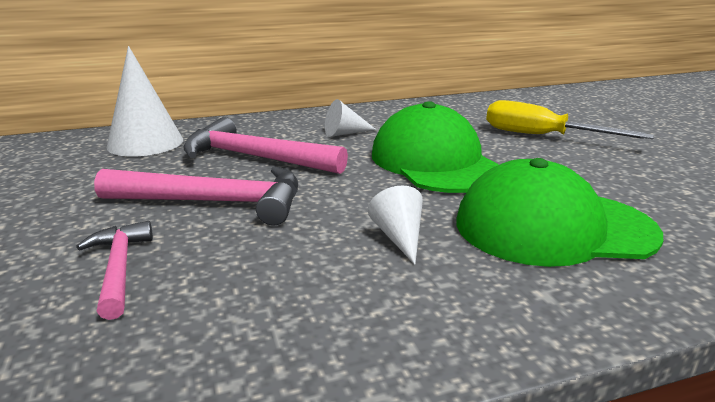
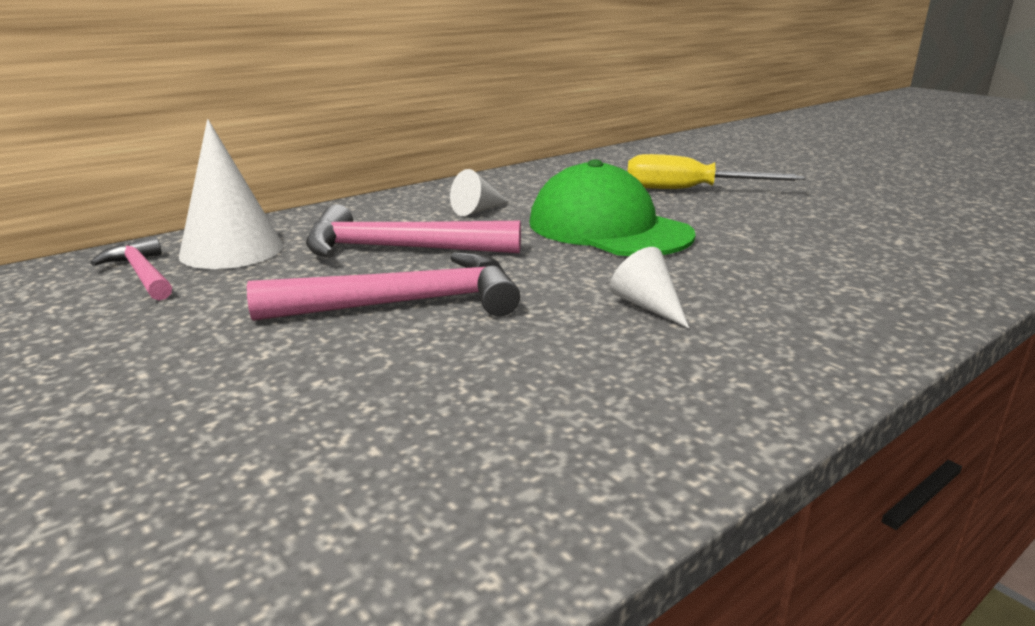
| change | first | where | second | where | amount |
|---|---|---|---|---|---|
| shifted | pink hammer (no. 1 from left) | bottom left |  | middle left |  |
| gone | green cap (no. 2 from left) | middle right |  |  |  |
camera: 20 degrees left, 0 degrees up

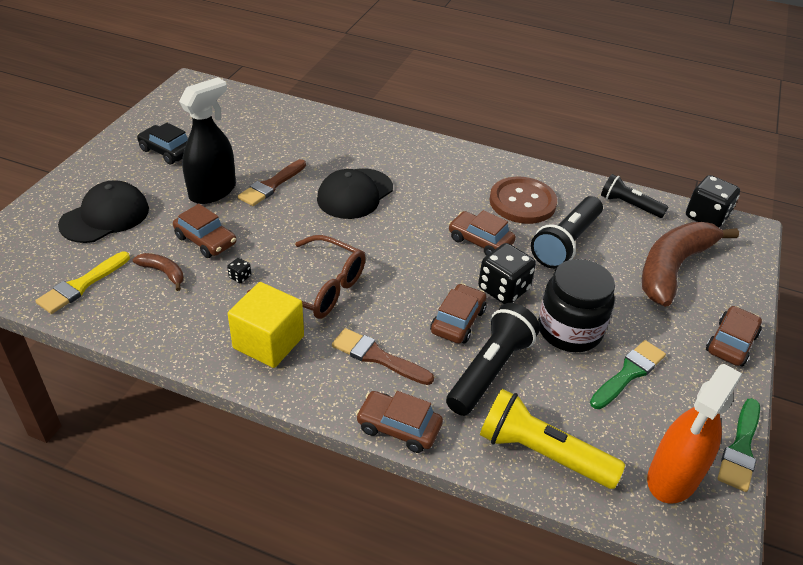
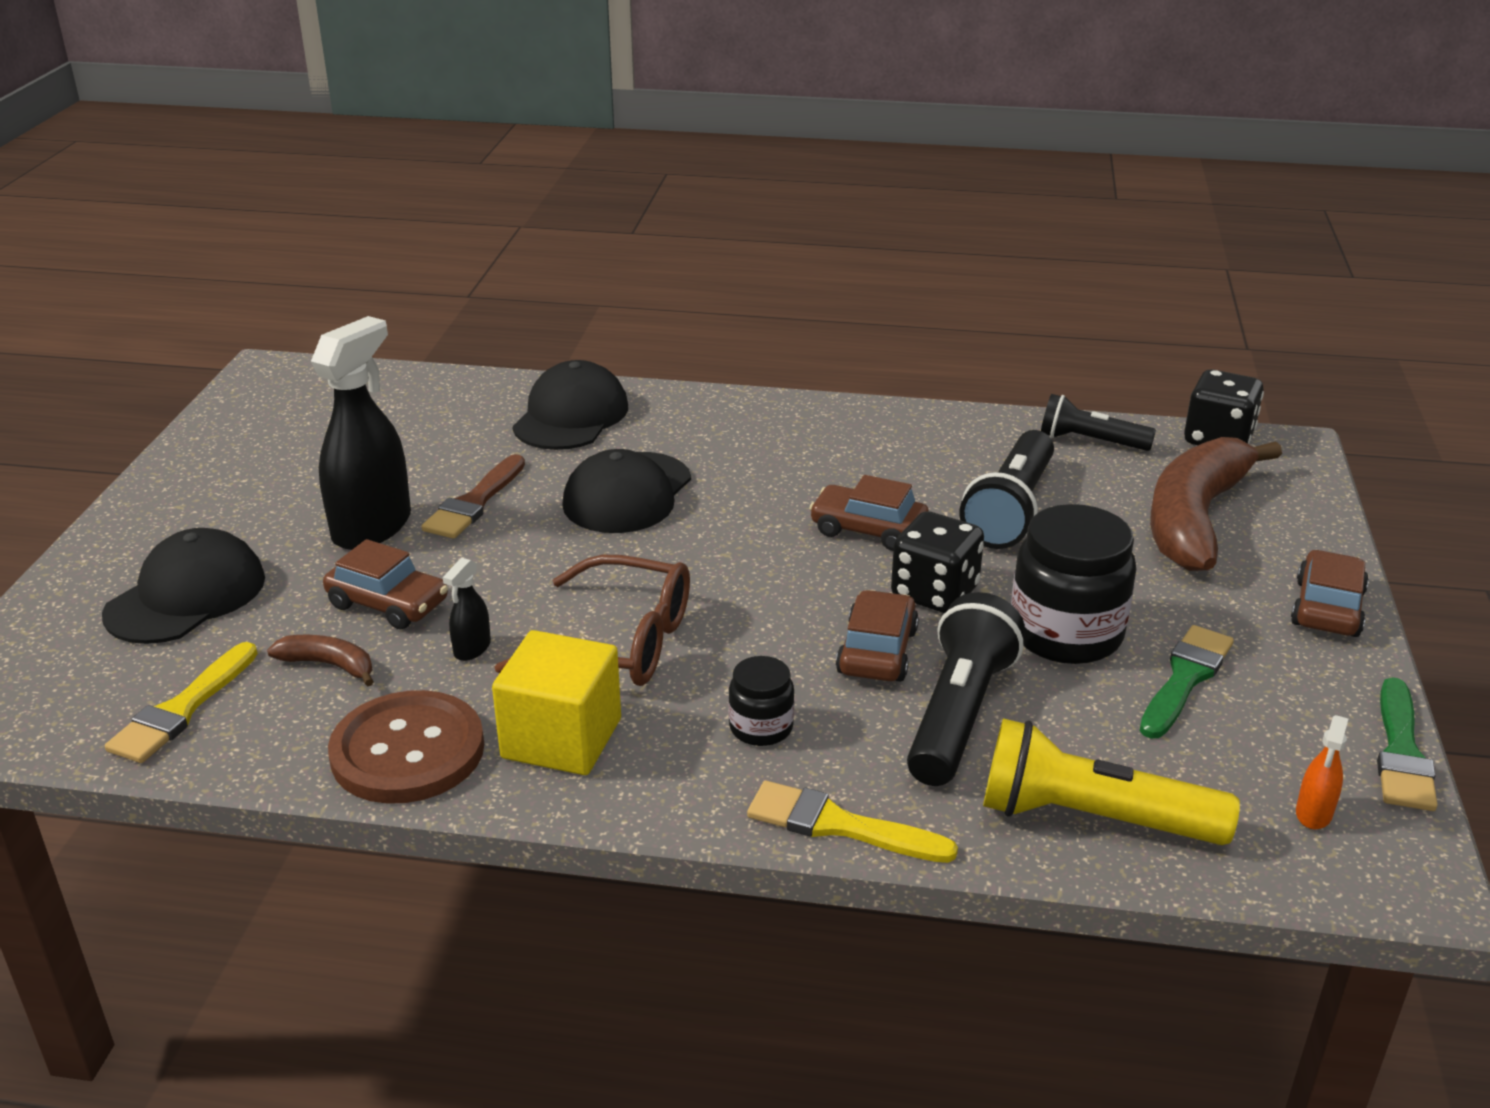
| change | first | where | second | where | amount |
|---|---|---|---|---|---|
| shifted | brown button | centre |  | bottom left |  |
| swapped | black dice (no. 1 from left) | middle left | black spray bottle (no. 2 from left) | middle left |  |
| new |  |  | black cap (no. 2 from left) | centre |  |
| swapped | brown brush (no. 2 from left) | centre | black jar (no. 1 from left) | centre |  |
| swapped | brown car (no. 2 from left) | bottom centre | yellow brush (no. 2 from left) | bottom centre |  |
| scaled | orange spray bottle | bottom right |  | bottom right | x0.44 |
| gone | black car | top left |  |  |  |
camera: 10 degrees left, 10 degrees down

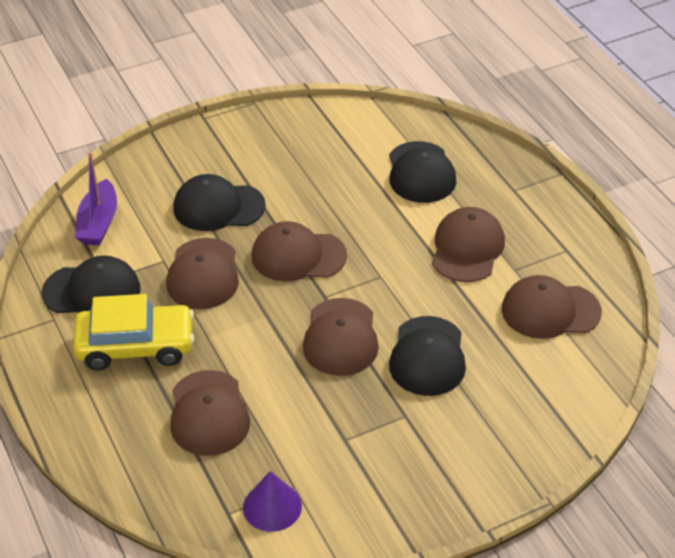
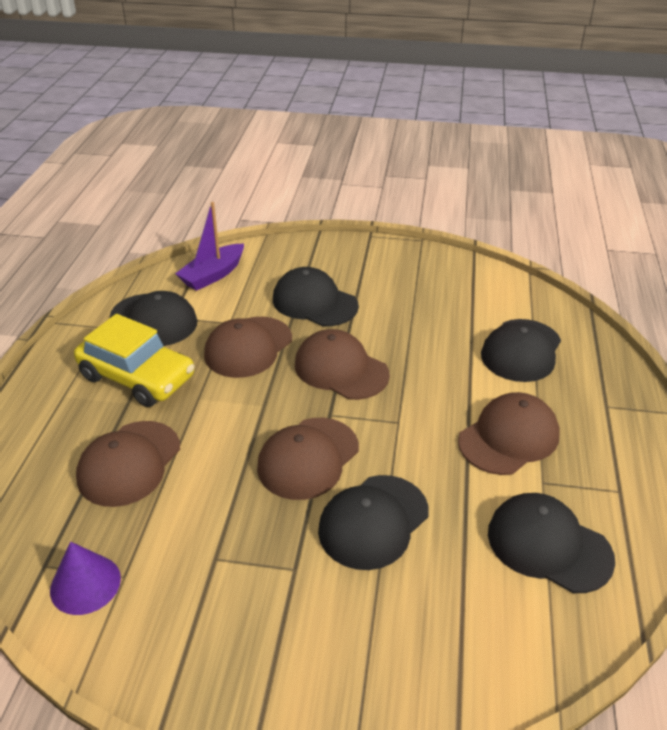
| change | first | where | second | where | amount |
|---|---|---|---|---|---|
| repainted | brown cap (no. 6 from left) | middle right | black cap (no. 5 from left) | bottom right |  |
camera: 35 degrees right, 5 degrees down

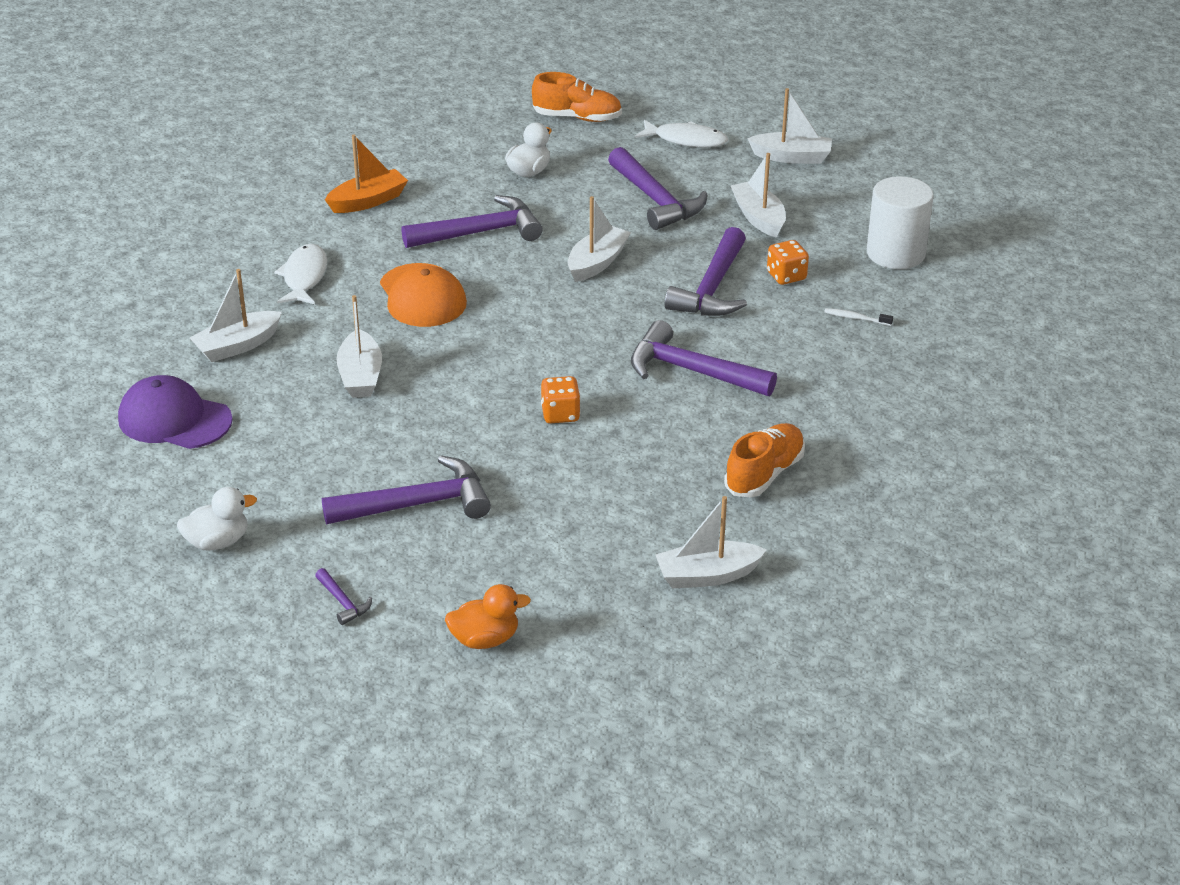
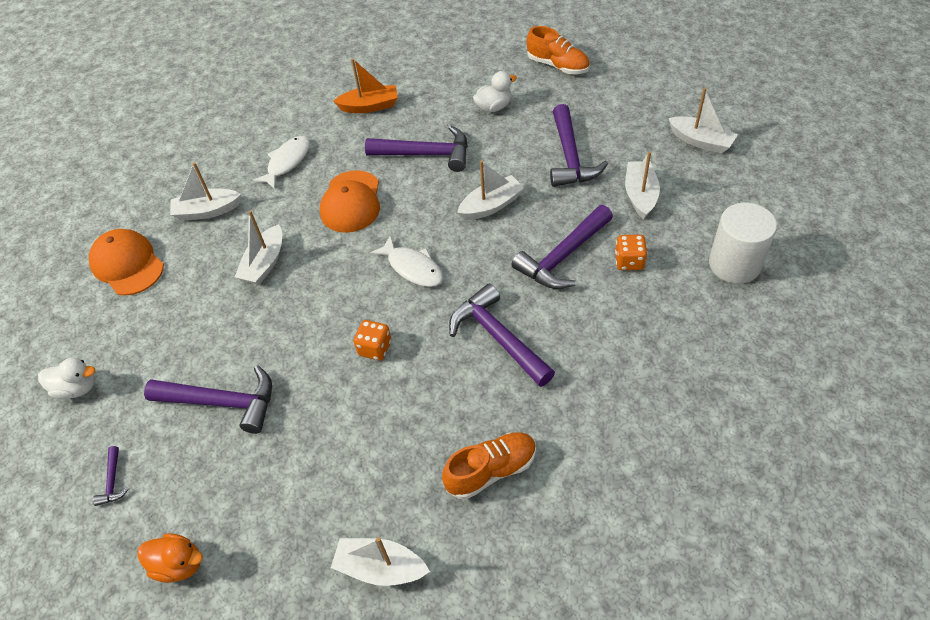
| change | first | where | second | where | amount |
|---|---|---|---|---|---|
| repainted | purple cap | middle left | orange cap (no. 1 from left) | middle left |  |
| shifted | white fish (no. 2 from left) | top centre |  | centre |  |
| gone | white toothbrush | middle right |  |  |  |
camera: 30 degrees right, 15 degrees up

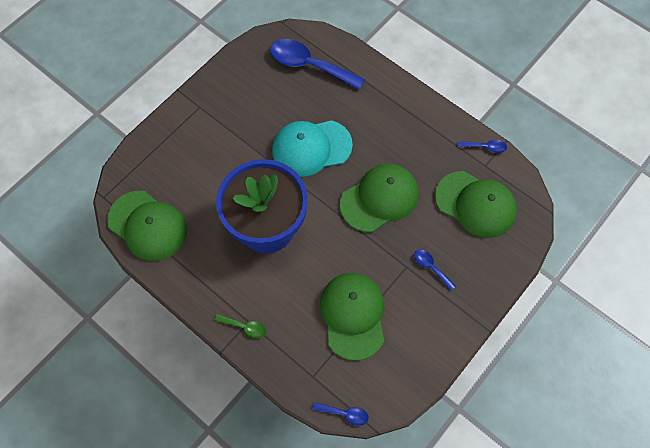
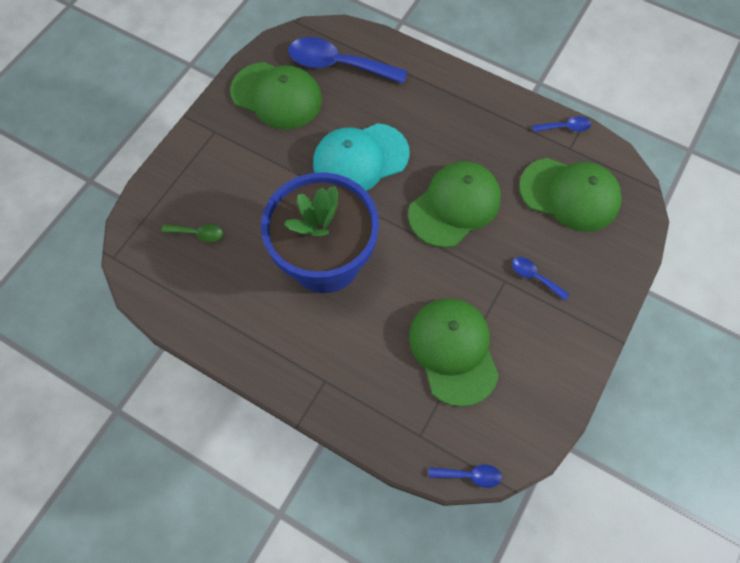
| change | first | where | second | where | amount |
|---|---|---|---|---|---|
| shifted | green spoon | bottom centre |  | middle left |  |
| shifted | green cap (no. 1 from left) | middle left |  | top centre |  |
camera: 10 degrees left, 0 degrees up

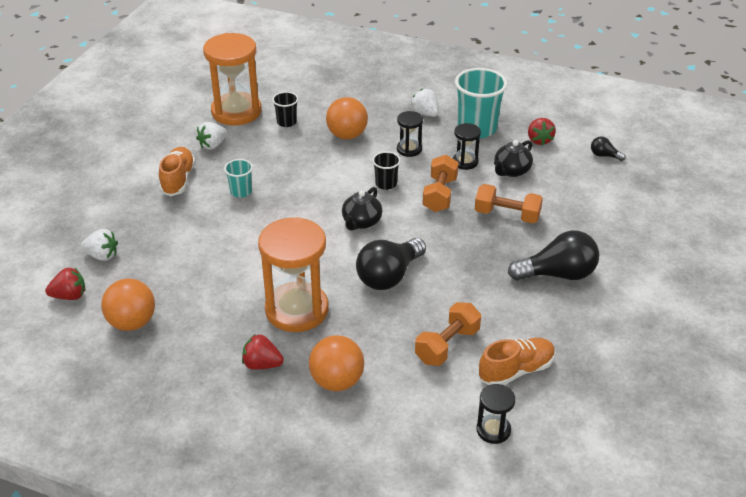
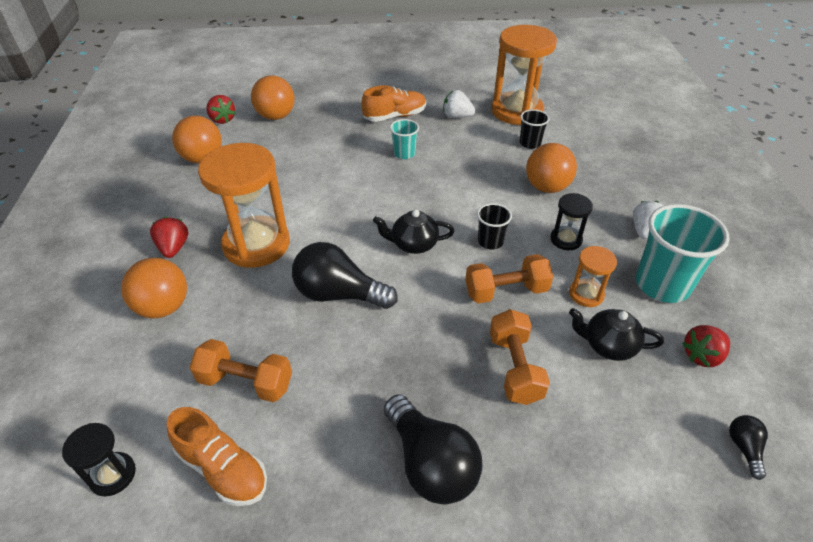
| change | first | where | second | where | amount |
|---|---|---|---|---|---|
| swapped | white strawberry (no. 1 from left) | middle left | orange ball (no. 3 from left) | top centre |  |
| repainted | black hourglass (no. 2 from left) | top centre | orange hourglass (no. 3 from left) | middle right |  |
camera: 65 degrees right, 5 degrees up

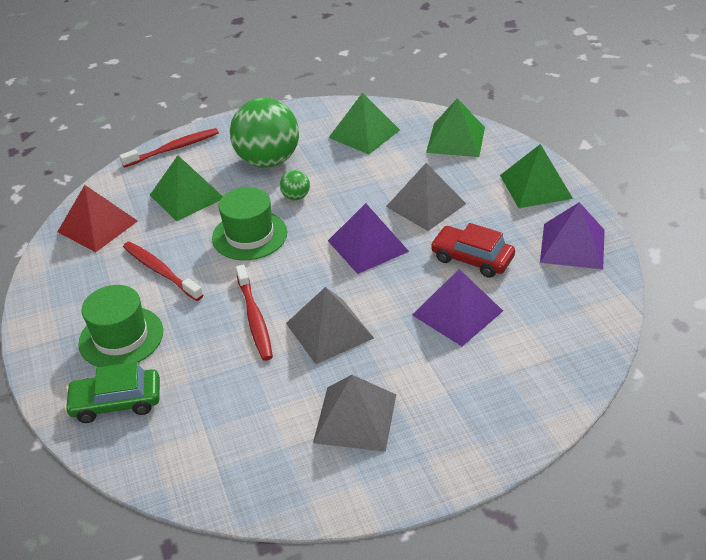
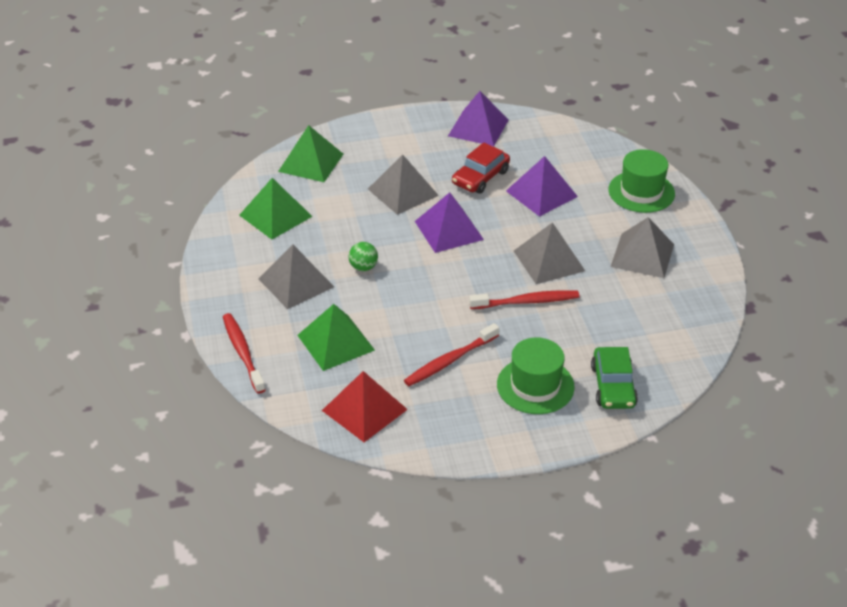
| change | first | where | second | where | amount |
|---|---|---|---|---|---|
| swapped | green ball (no. 1 from left) | top centre | grey pyramid (no. 1 from left) | centre |  |
| shifted | green hat (no. 2 from left) | centre |  | top right |  |
| gone | green pyramid (no. 4 from left) | top right |  |  |  |
camera: 85 degrees left, 0 degrees up

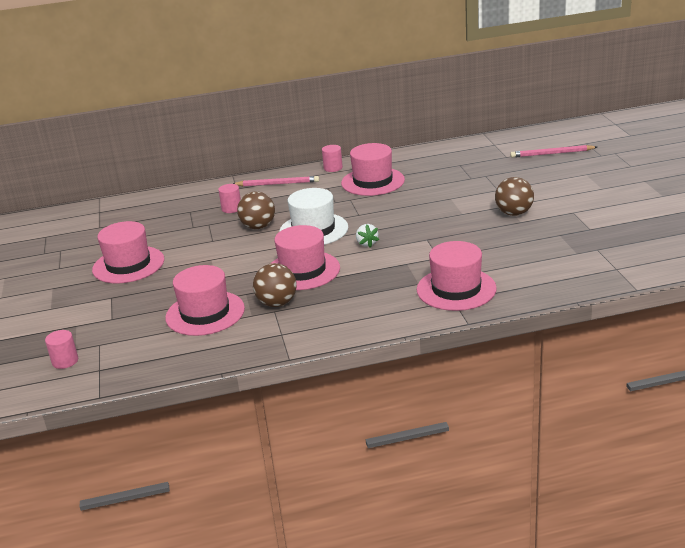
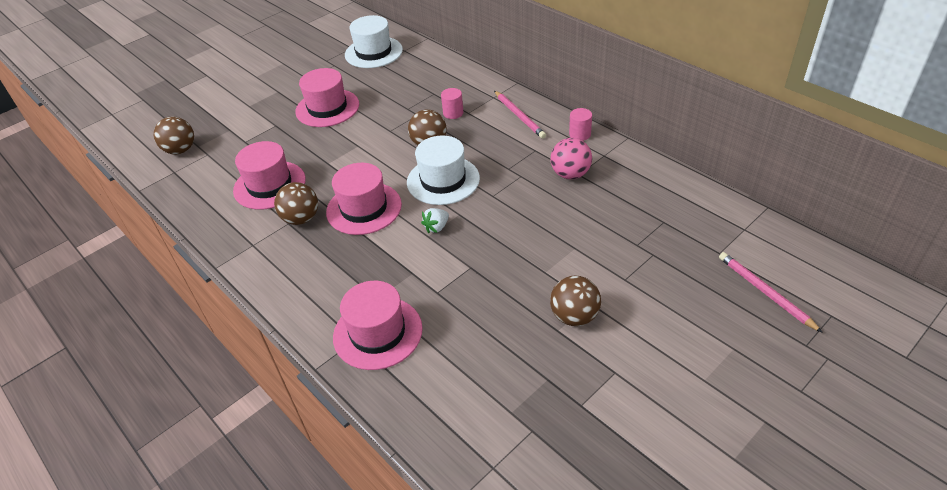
| change | first | where | second | where | amount |
|---|---|---|---|---|---|
| swapped | pink cylinder (no. 1 from left) | middle left | brown ball (no. 1 from left) | top left |  |
| new |  |  | white hat (no. 1 from left) | top centre |  |
| swapped | pink hat (no. 4 from left) | top centre | pink ball | top centre |  |
camera: 60 degrees right, 15 degrees up

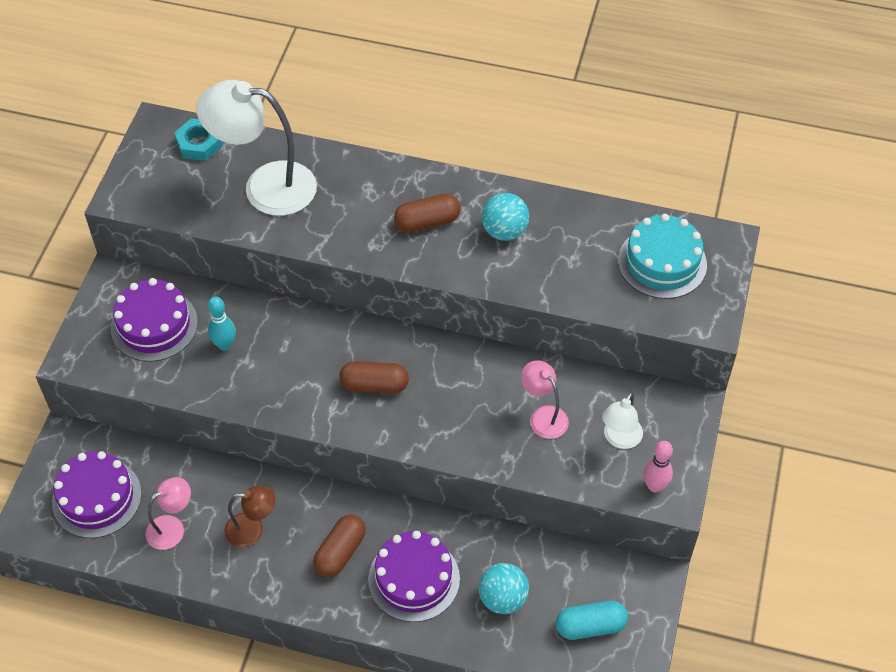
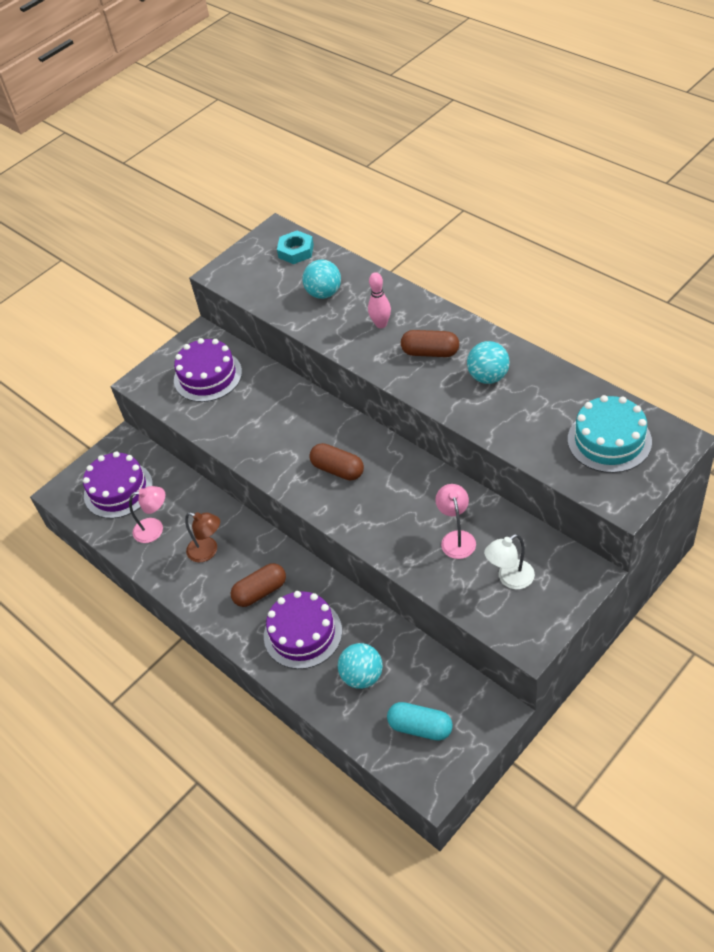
| change | first | where | second | where | amount |
|---|---|---|---|---|---|
| swapped | white lamp (no. 1 from left) | top left | turquoise ball (no. 1 from left) | top centre |  |
| shifted | pink bowling pin | bottom right |  | top centre |  |
| gone | turquoise bowling pin | middle left |  |  |  |
camera: 35 degrees right, 5 degrees down

